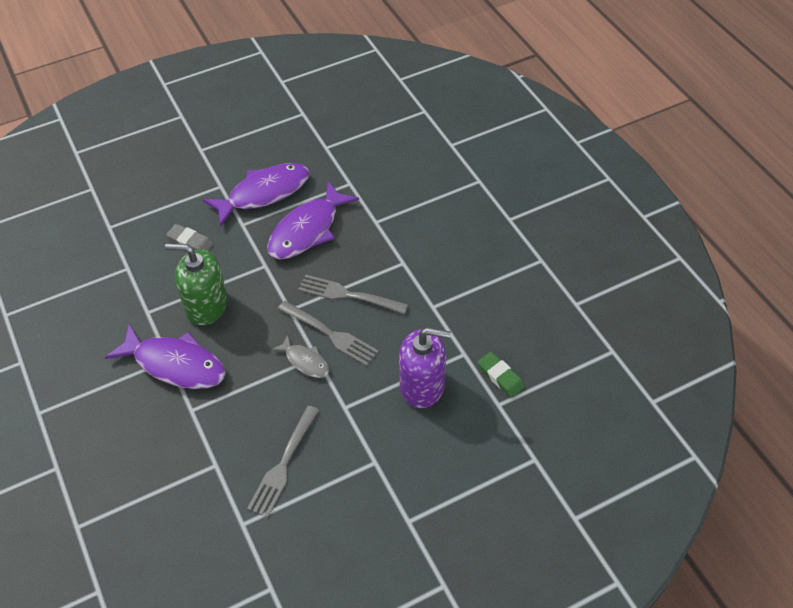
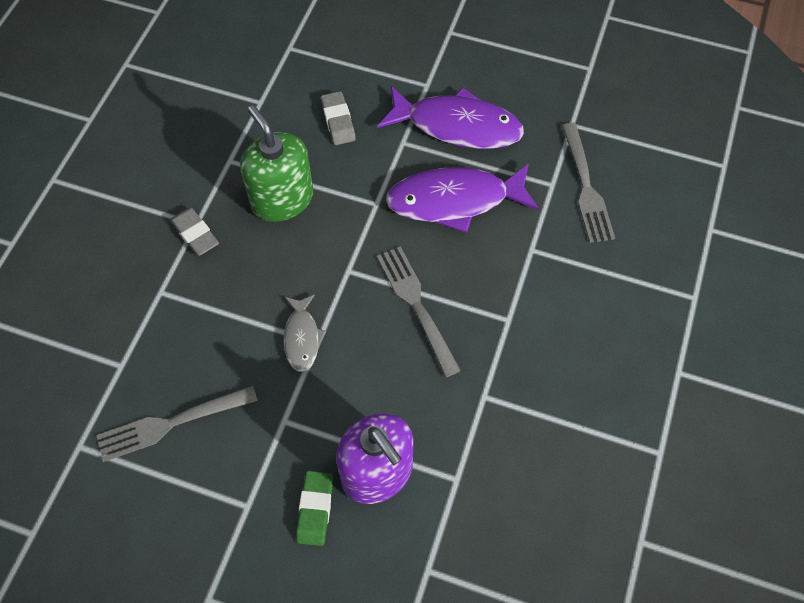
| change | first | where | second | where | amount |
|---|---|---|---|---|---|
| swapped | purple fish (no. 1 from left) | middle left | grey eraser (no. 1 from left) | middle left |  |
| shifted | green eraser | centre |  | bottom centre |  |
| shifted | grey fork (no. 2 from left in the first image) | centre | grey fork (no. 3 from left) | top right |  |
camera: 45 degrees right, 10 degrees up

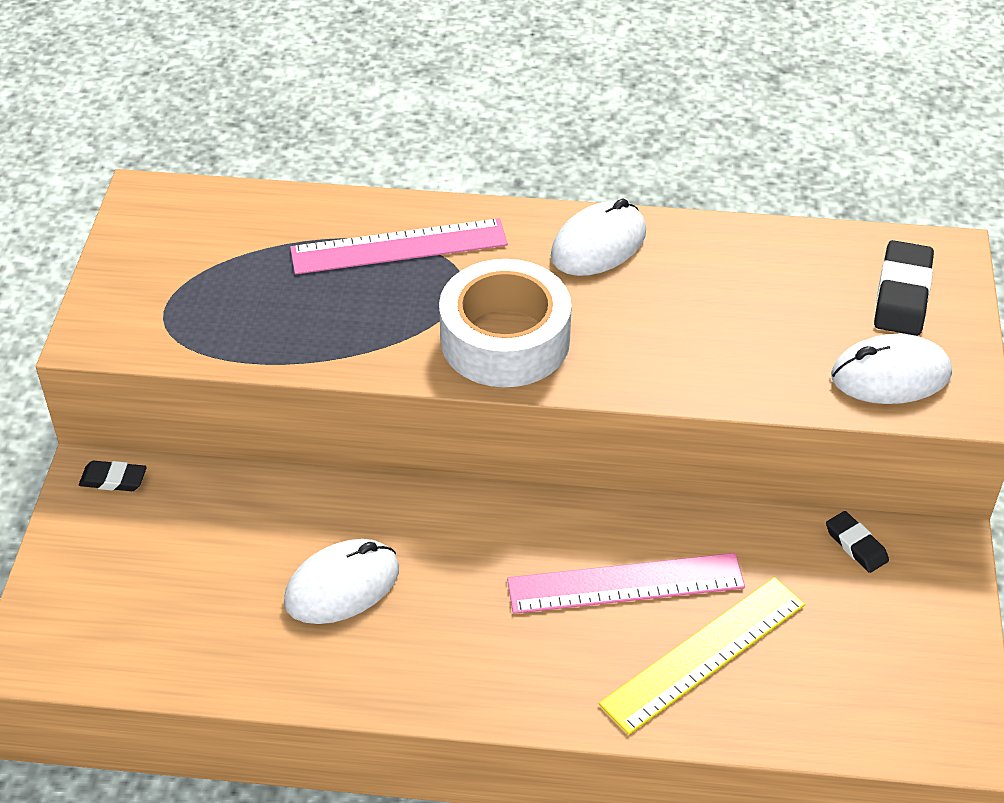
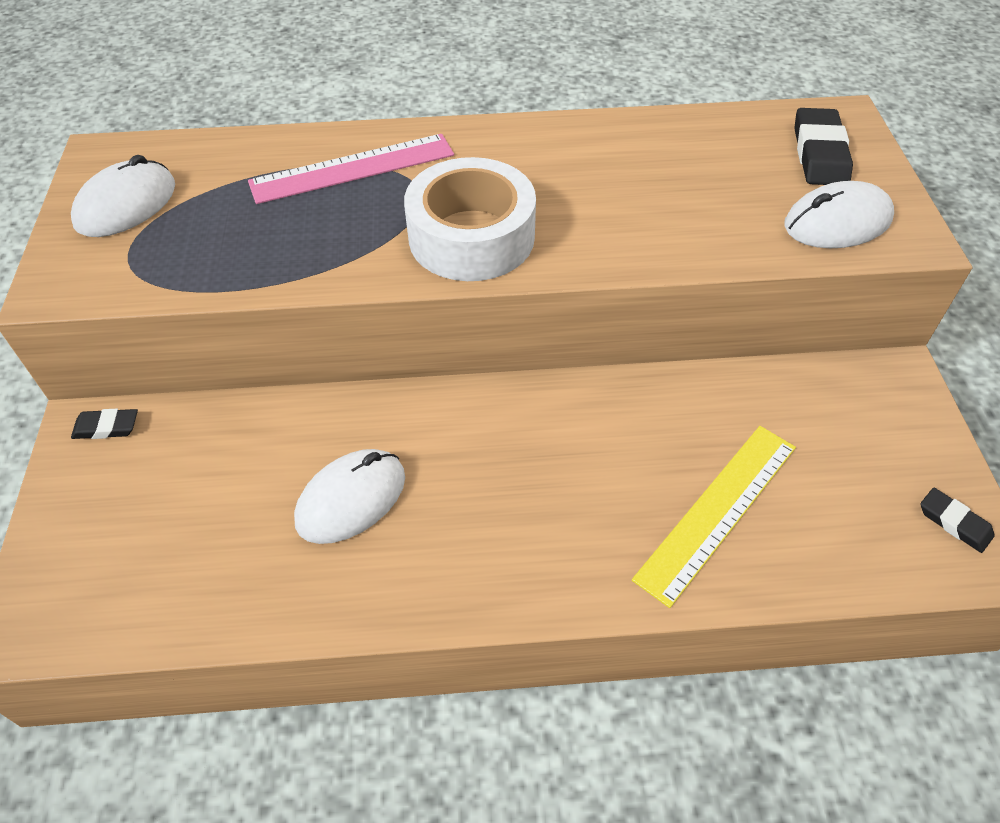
| change | first | where | second | where | amount |
|---|---|---|---|---|---|
| shifted | white mouse (no. 2 from left in the first image) | top centre | white mouse (no. 1 from left) | top left |  |
| shifted | black eraser (no. 2 from left in the first image) | bottom right | black eraser (no. 3 from left) | middle right |  |
| gone | pink ruler (no. 2 from left) | bottom centre |  |  |  |
camera: 10 degrees left, 5 degrees up

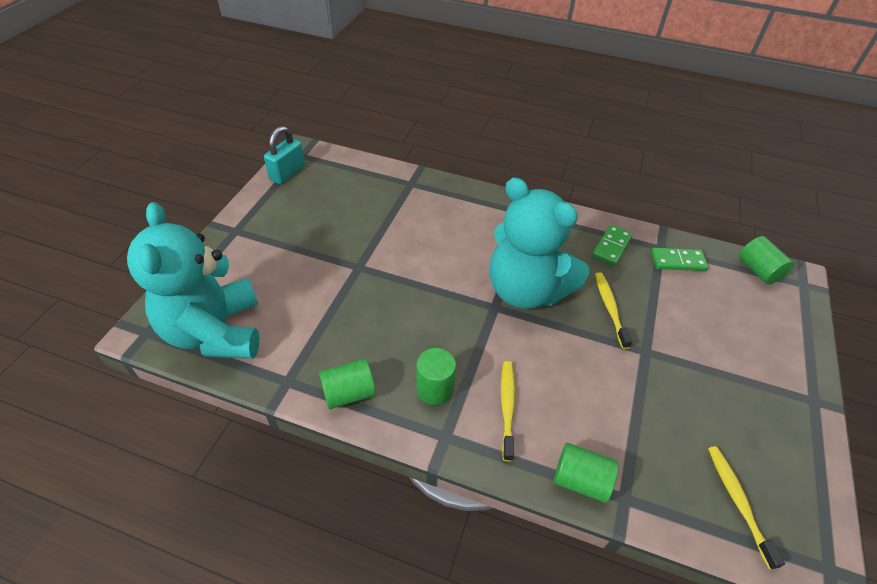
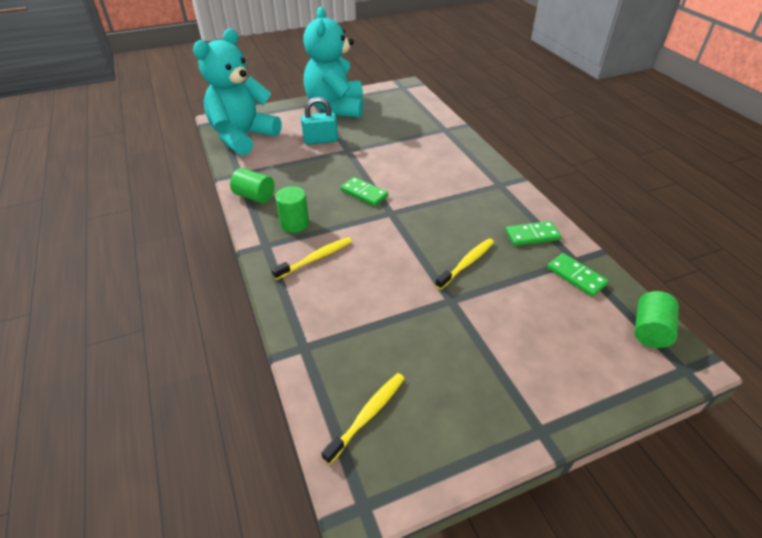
| change | first | where | second | where | amount |
|---|---|---|---|---|---|
| shifted | turquoise padlock | top left |  | top centre |  |
| shifted | turquoise teddy bear (no. 2 from left) | centre |  | top centre |  |
| new |  |  | green domino (no. 1 from left) | centre |  |
| gone | green cylinder (no. 3 from left) | bottom right |  |  |  |
camera: 50 degrees right, 5 degrees down

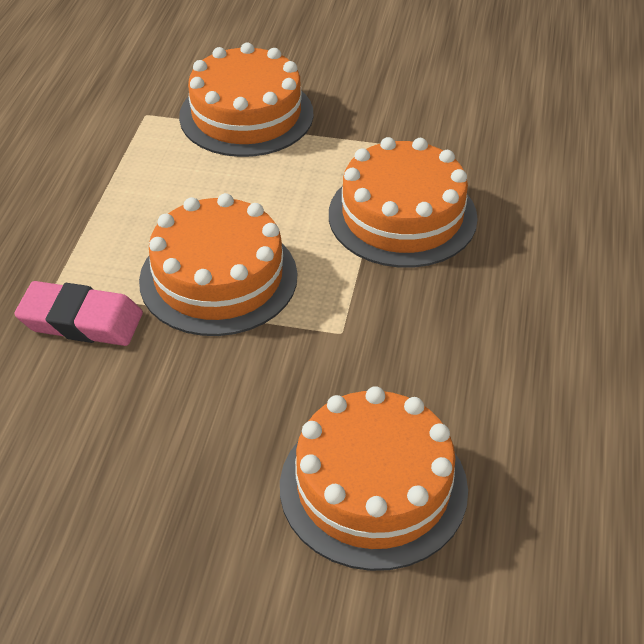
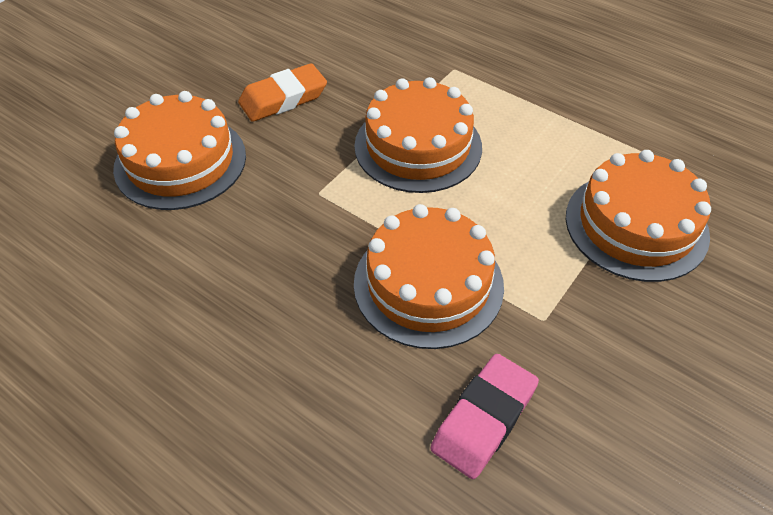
| change | first | where | second | where | amount |
|---|---|---|---|---|---|
| new |  |  | orange eraser | top centre |  |
| shifted | pink eraser | middle left |  | bottom centre |  |
camera: 115 degrees right, 5 degrees up

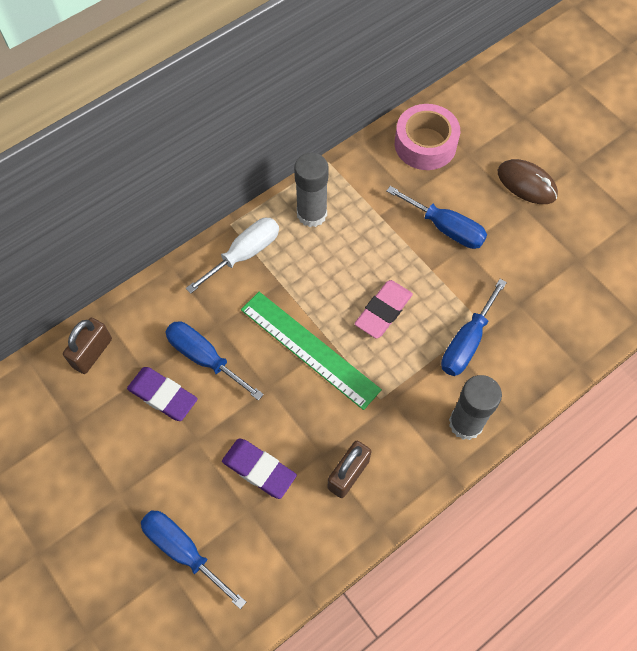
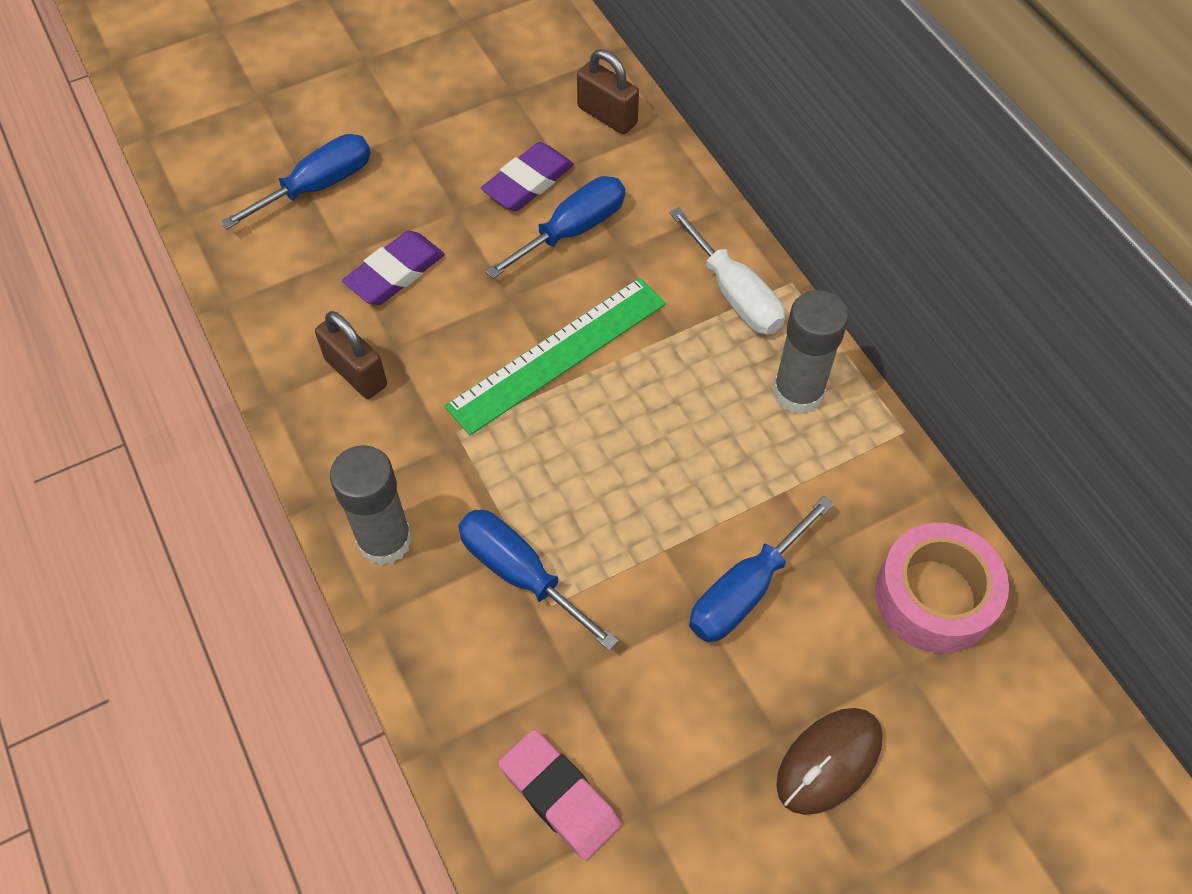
| change | first | where | second | where | amount |
|---|---|---|---|---|---|
| shifted | pink eraser | centre |  | bottom centre |  |
camera: 100 degrees right, 5 degrees down

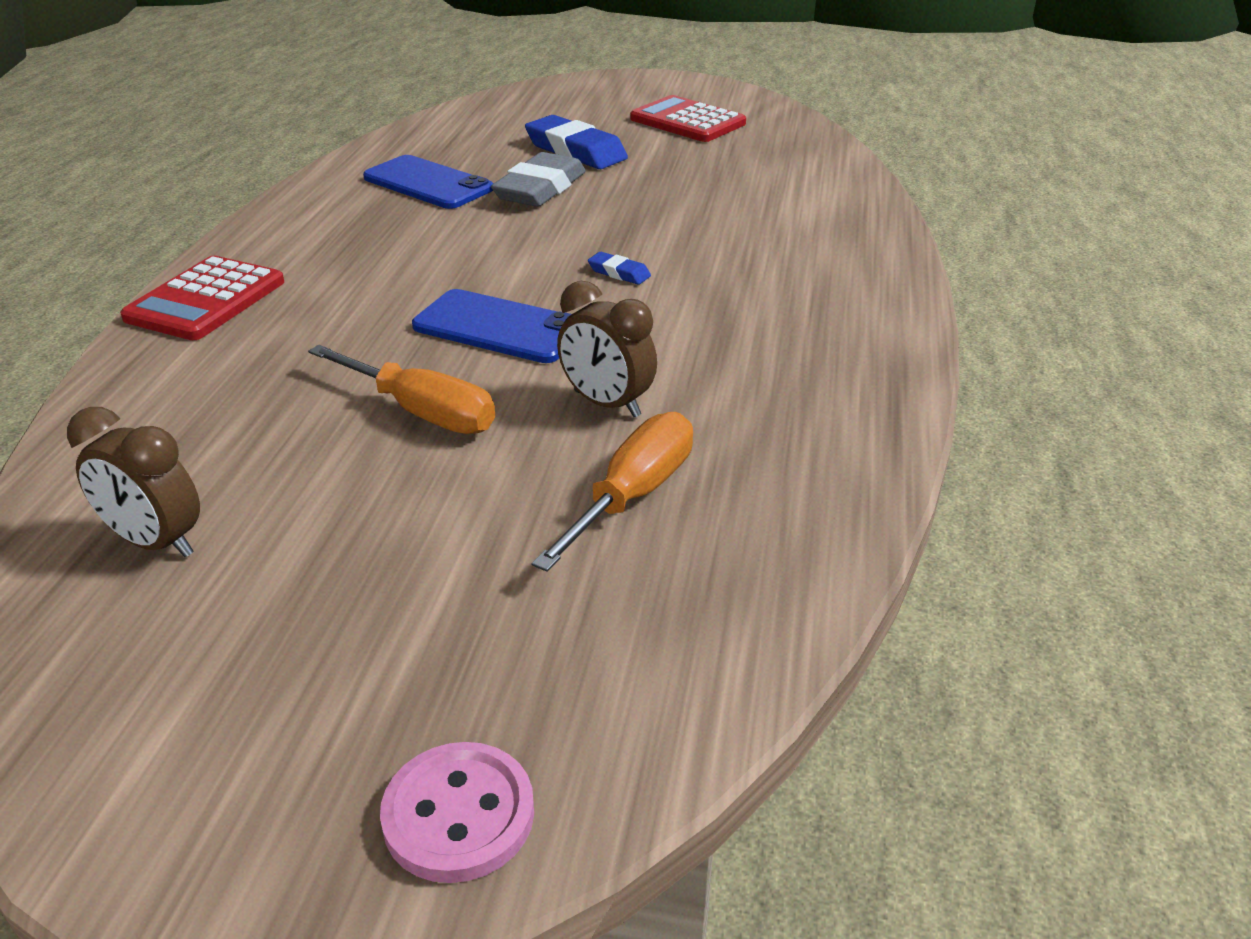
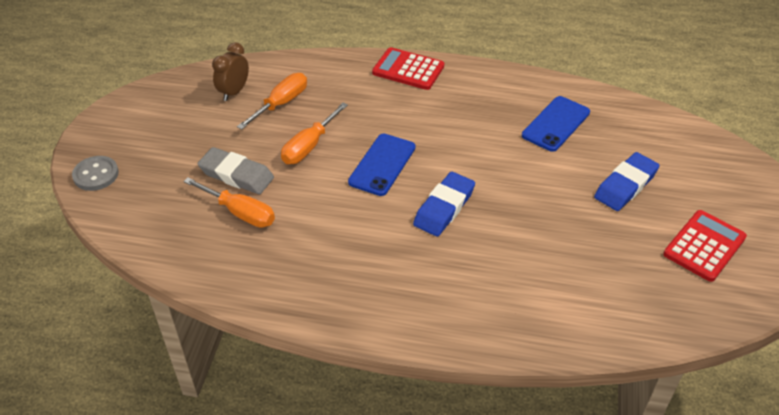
| change | first | where | second | where | amount |
|---|---|---|---|---|---|
| repainted | pink button | bottom centre | grey button | middle left |  |
| shifted | grey eraser | top centre |  | middle left |  |
| new |  |  | orange screwdriver (no. 2 from left) | top centre |  |
| scaled | blue eraser (no. 2 from left in the first image) | top centre | blue eraser (no. 1 from left) | centre | x2.15 |
| gone | brown clock (no. 2 from left) | centre |  |  |  |
camera: 90 degrees right, 10 degrees up

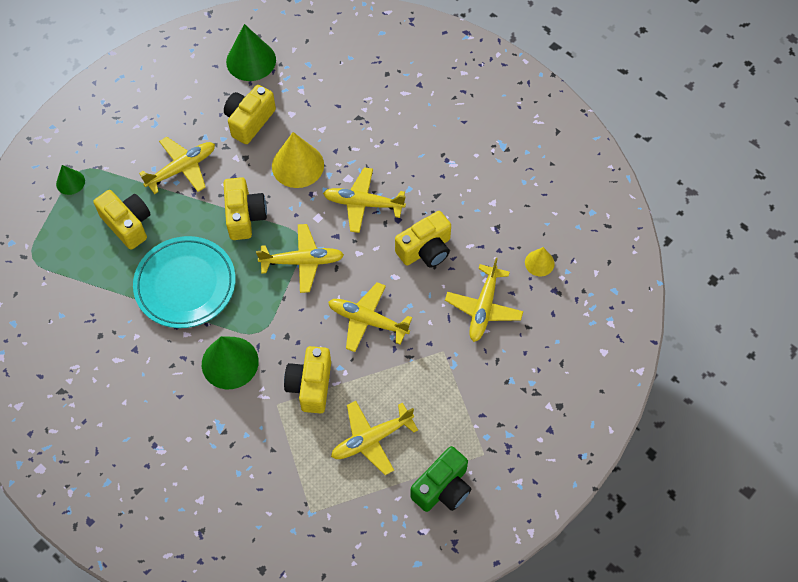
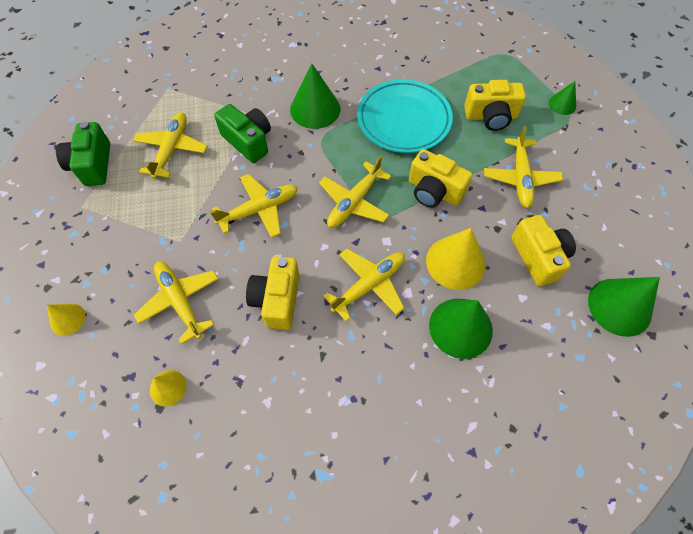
| change | first | where | second | where | amount |
|---|---|---|---|---|---|
| new |  |  | yellow cone (no. 1 from left) | middle left |  |
| repainted | yellow camera (no. 4 from left) | centre | green camera (no. 2 from left) | top centre |  |
| new |  |  | green cone (no. 2 from left) | centre |  |
camera: 130 degrees right, 0 degrees up

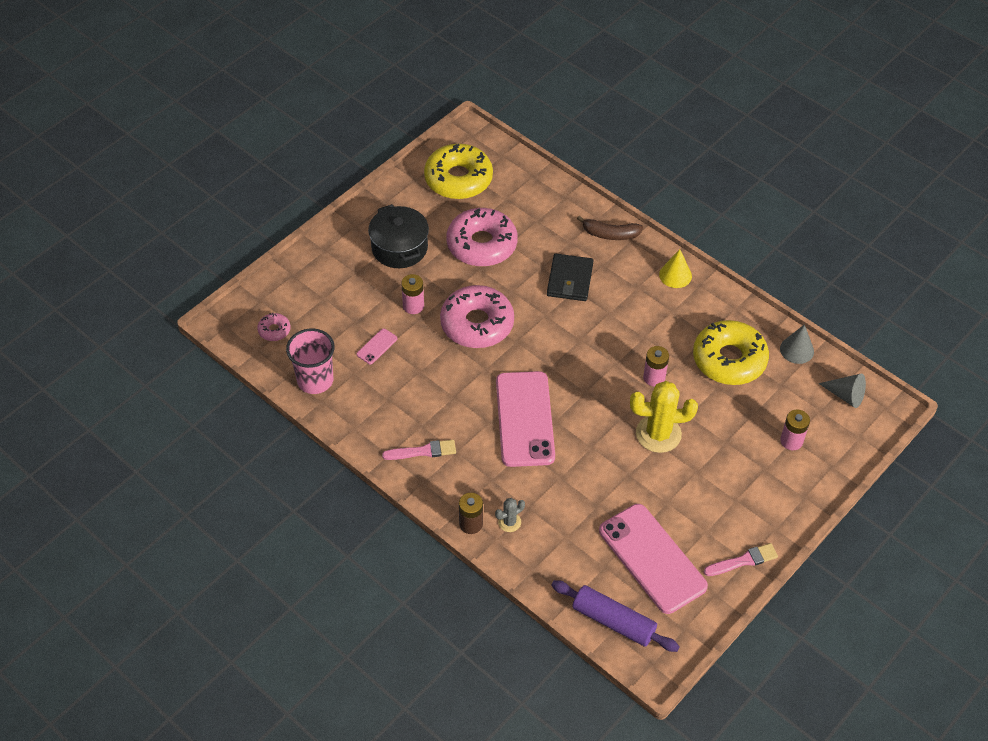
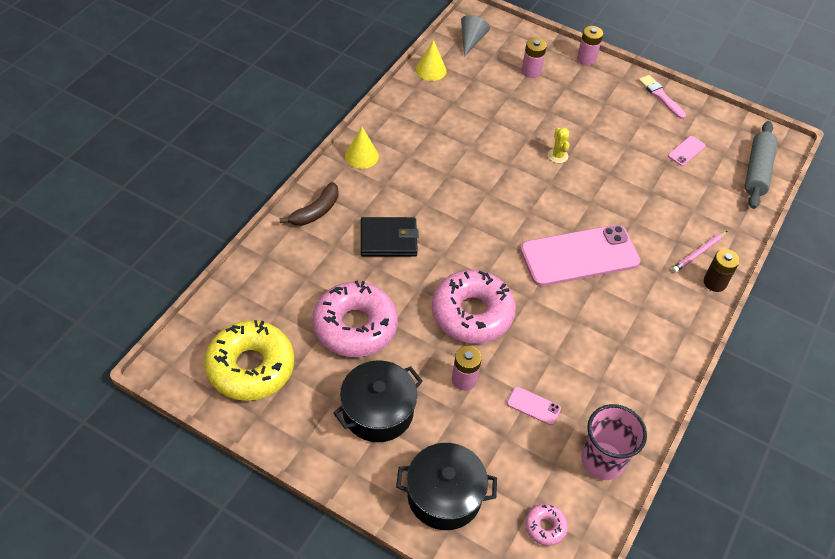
| change | first | where | second | where | amount |
|---|---|---|---|---|---|
| rotated | brown banana | top centre |  | centre | 45 degrees clockwise |
| new |  |  | black pot (no. 2 from left) | bottom centre |  |
| repainted | grey cone (no. 1 from left) | middle right | yellow cone (no. 2 from left) | top centre |  |
| scaled | yellow cactus | middle right |  | top right | x0.48 |
| shifted | pink battery (no. 2 from left in the first image) | centre | pink battery (no. 3 from left) | top right |  |
| scaled | pink phone (no. 3 from left) | bottom centre |  | top right | x0.40 |
| swapped | grey cactus | bottom centre | pink pencil | middle right |  |
| repainted | purple rolling pin | bottom centre | grey rolling pin | top right |  |
| gone | pink brush (no. 1 from left) | centre |  |  |  |
| gone | yellow donut (no. 2 from left) | middle right |  |  |  |
camera: 105 degrees left, 0 degrees up

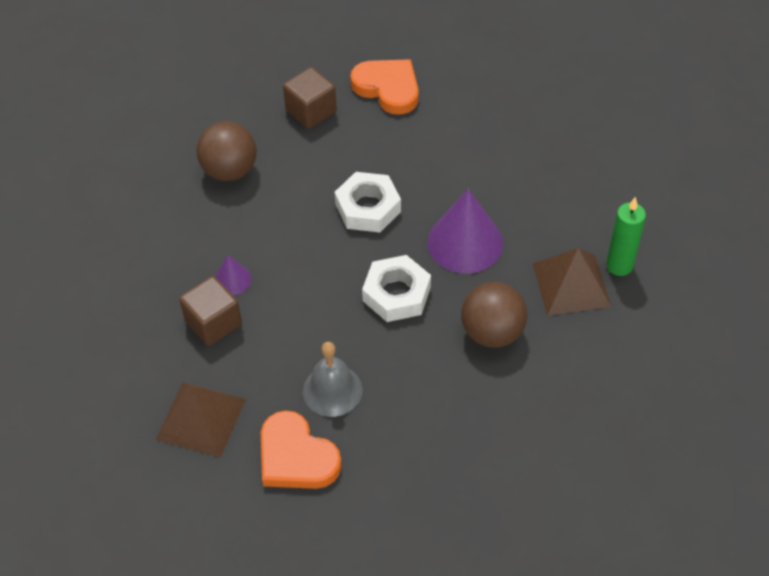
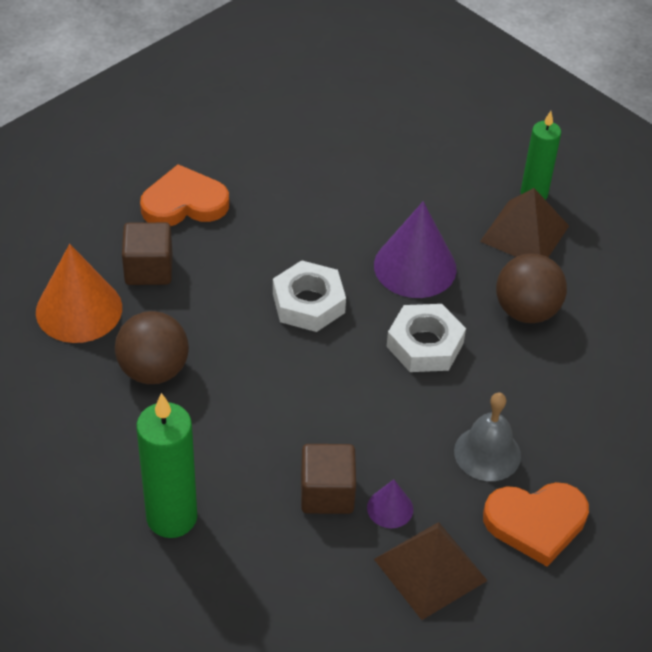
| change | first | where | second | where | amount |
|---|---|---|---|---|---|
| new |  |  | orange cone | middle left |  |
| new |  |  | green candle (no. 1 from left) | bottom left |  |
| shifted | purple cone (no. 1 from left) | middle left |  | bottom centre |  |
camera: 55 degrees left, 5 degrees down

